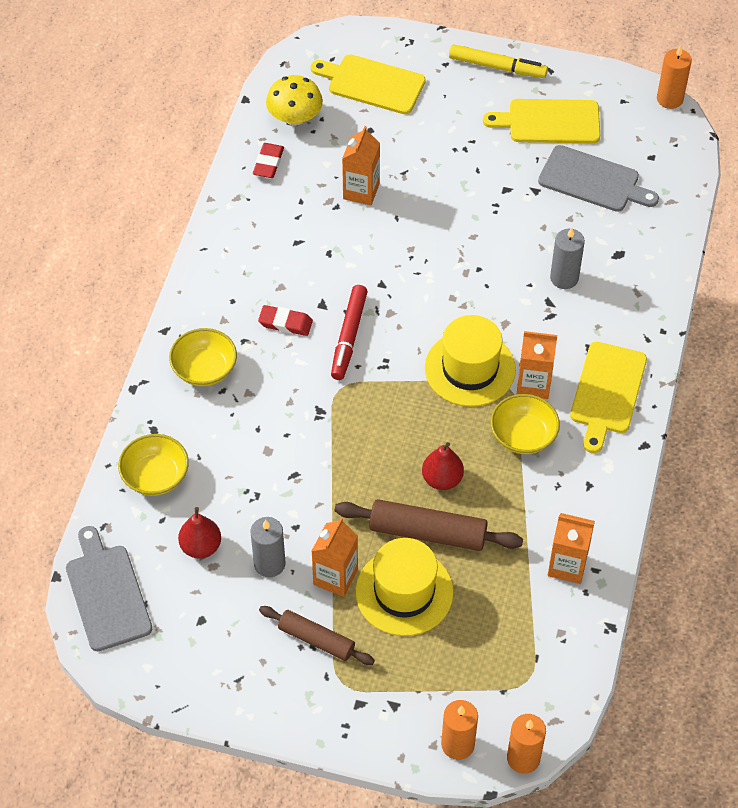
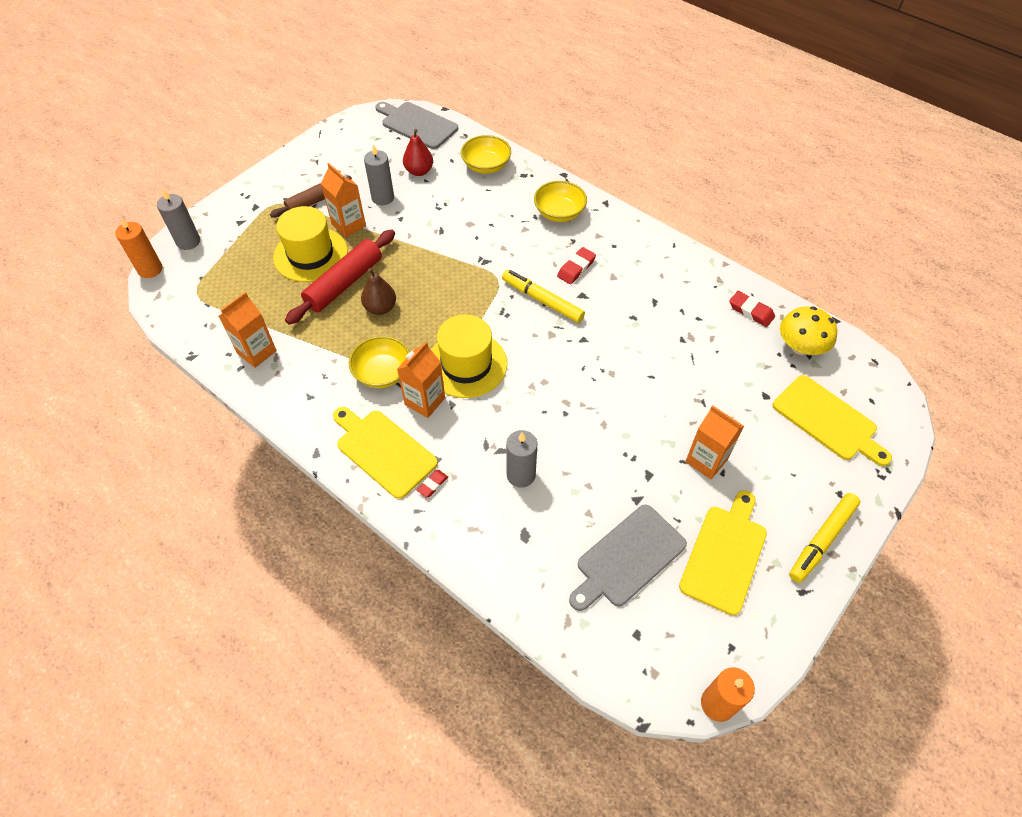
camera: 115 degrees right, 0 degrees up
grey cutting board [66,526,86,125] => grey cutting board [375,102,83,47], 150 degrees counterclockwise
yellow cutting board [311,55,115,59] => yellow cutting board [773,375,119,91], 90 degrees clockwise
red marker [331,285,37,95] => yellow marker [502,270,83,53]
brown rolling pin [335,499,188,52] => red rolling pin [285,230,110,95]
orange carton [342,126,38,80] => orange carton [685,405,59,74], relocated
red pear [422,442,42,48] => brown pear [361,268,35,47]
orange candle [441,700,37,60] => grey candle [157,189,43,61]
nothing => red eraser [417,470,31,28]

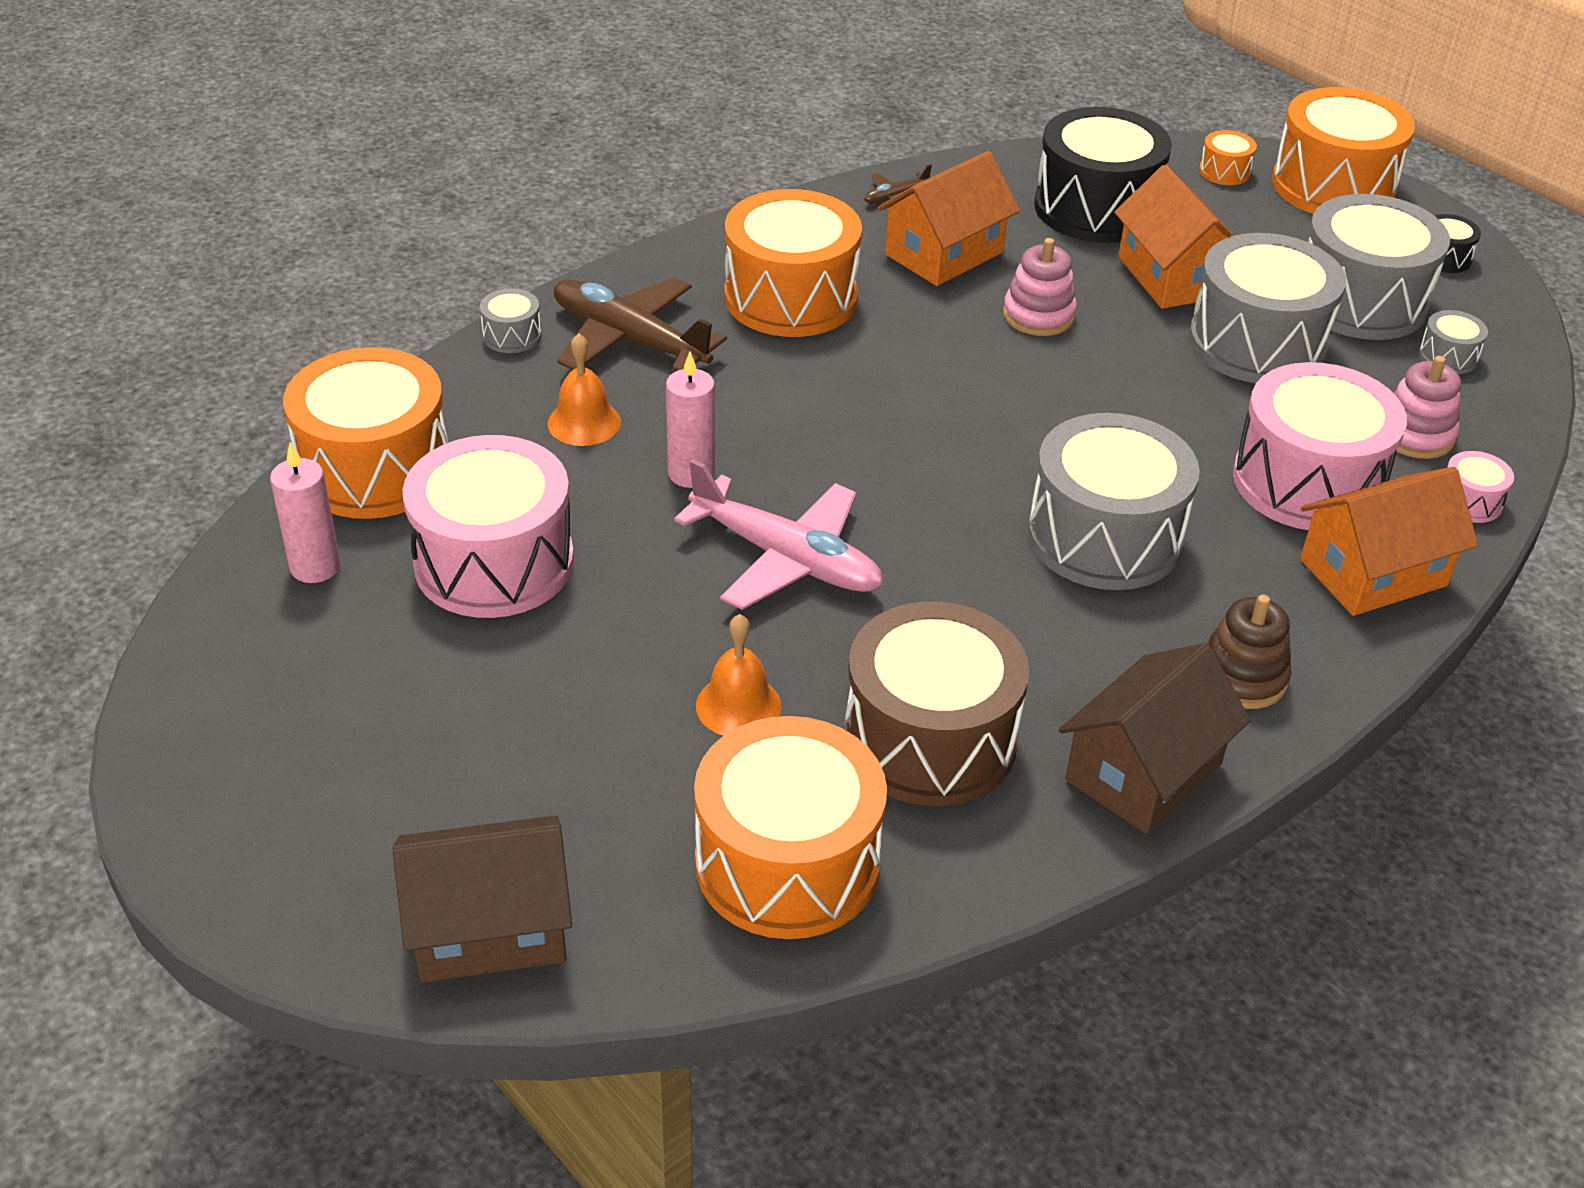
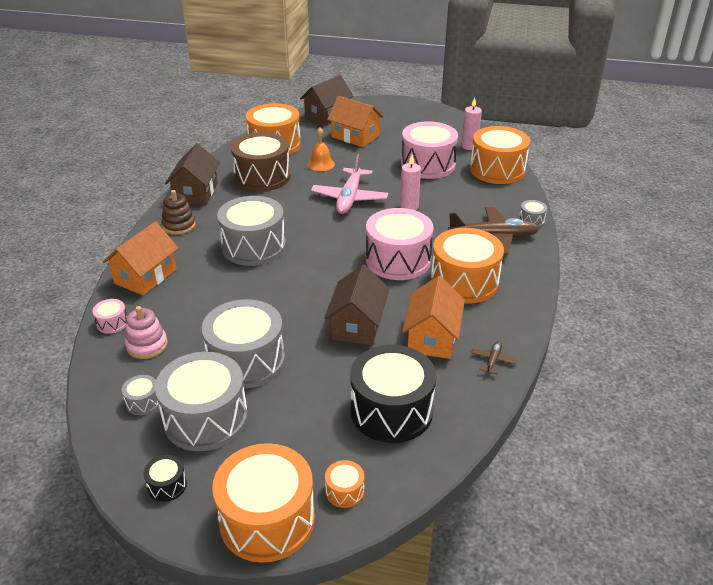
camera: 145 degrees right, 5 degrees down
orange bell [548,333,73,113] => nothing
pink plane [674,459,209,151] => pink plane [311,154,77,60], 75 degrees counterclockwise
pink stacking toy [1003,238,74,98] => brown house [324,265,65,81]
orange house [1114,165,120,144] => orange house [327,96,56,51], relocated
pink drum [1233,362,174,168] => pink drum [366,208,68,72], relocated

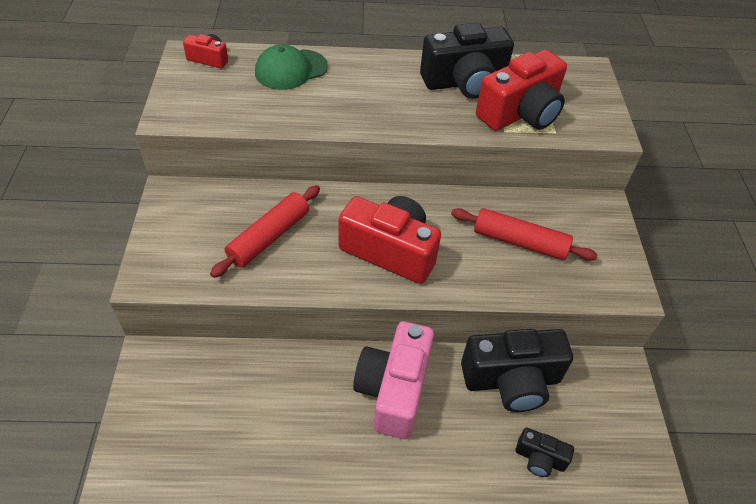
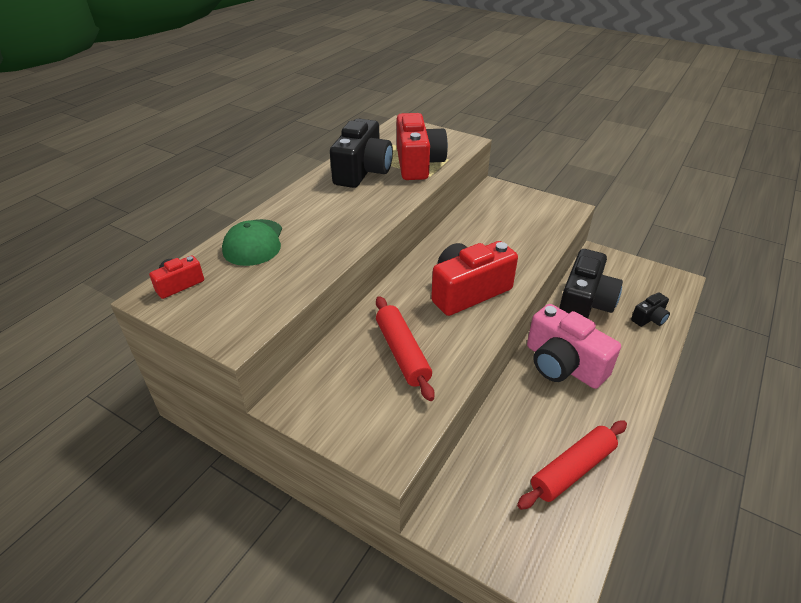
camera: 55 degrees left, 10 degrees down
red rolling pin [451,208,147,53] => red rolling pin [517,420,110,90], relocated

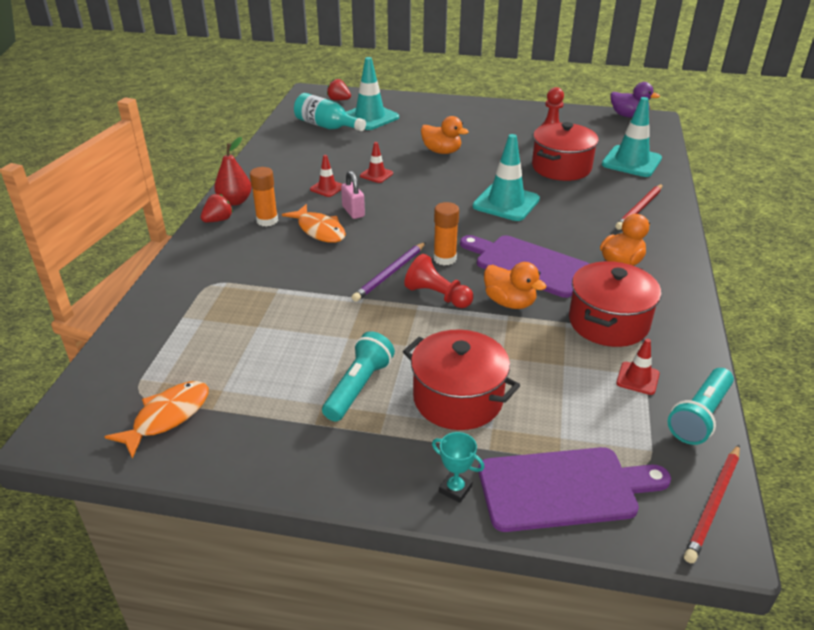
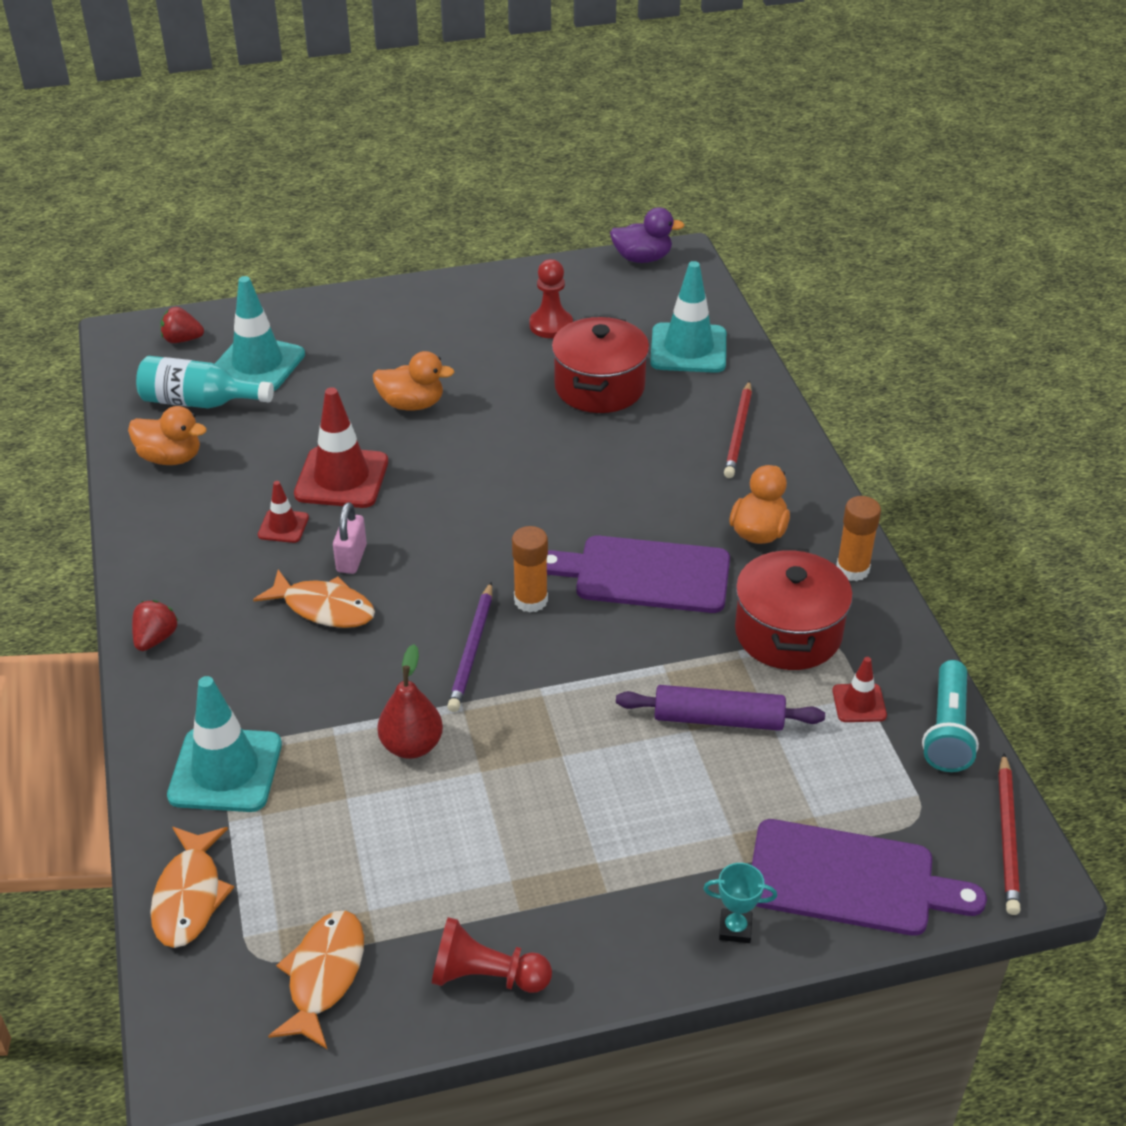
camera: 25 degrees left, 5 degrees up
red pear [214,137,38,69] => red pear [377,644,66,115], relocated
orange glue stick [250,167,28,60] => orange glue stick [836,496,45,85], relocated
turquoise flashlight [322,331,73,91] => nothing
pink padlock [341,171,24,48] => pink padlock [333,502,34,72], 60 degrees clockwise
red traffic cone [360,142,33,41] => red traffic cone [294,387,94,121], x1.96
red pot [403,330,117,100] => nothing
red pawn [404,254,69,54] => red pawn [432,917,120,76], relocated
turquoise traffic cone [473,134,67,87] => turquoise traffic cone [167,676,115,136], relocated
purple cutting board [478,447,193,85] => purple cutting board [752,819,235,117], 45 degrees clockwise
orange duck [484,262,62,47] => orange duck [128,406,79,59], relocated
nothing => orange fish [150,827,84,121]
nothing => purple rolling pin [616,685,209,46]

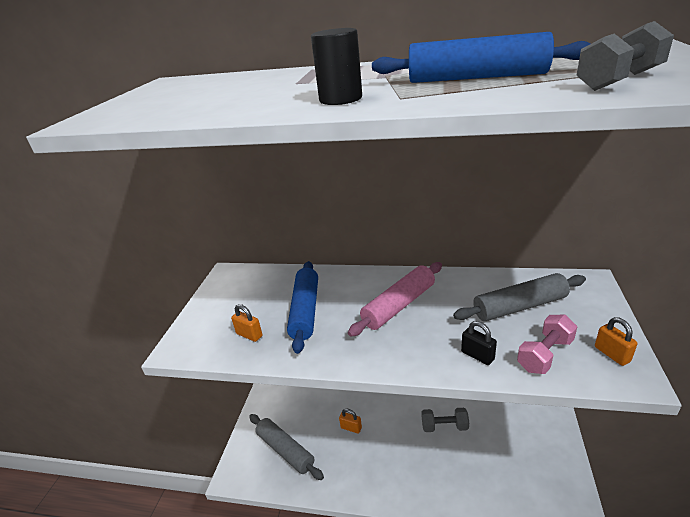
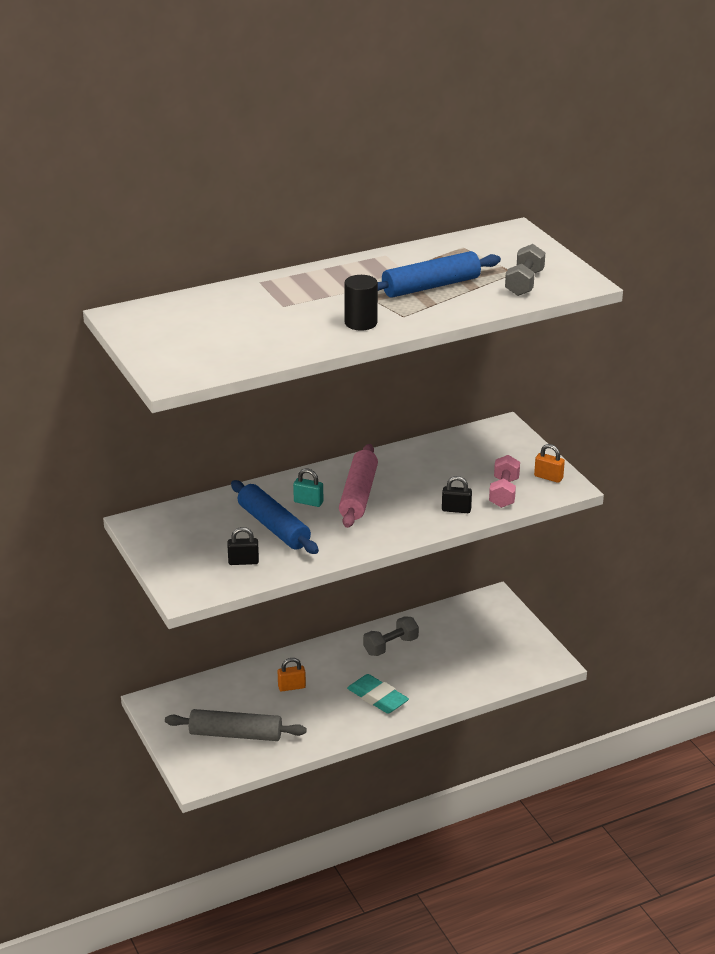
camera: 40 degrees left, 0 degrees up
orange padlock [231,304,32,38] => black padlock [228,527,31,38]
grey rolling pin [453,273,133,48] => nothing
nothing => turquoise padlock [293,469,30,38]
nothing => turquoise eraser [347,674,62,40]

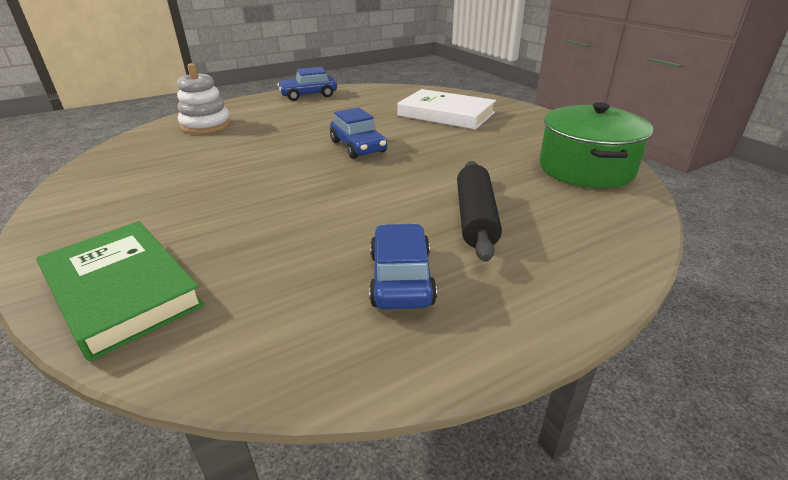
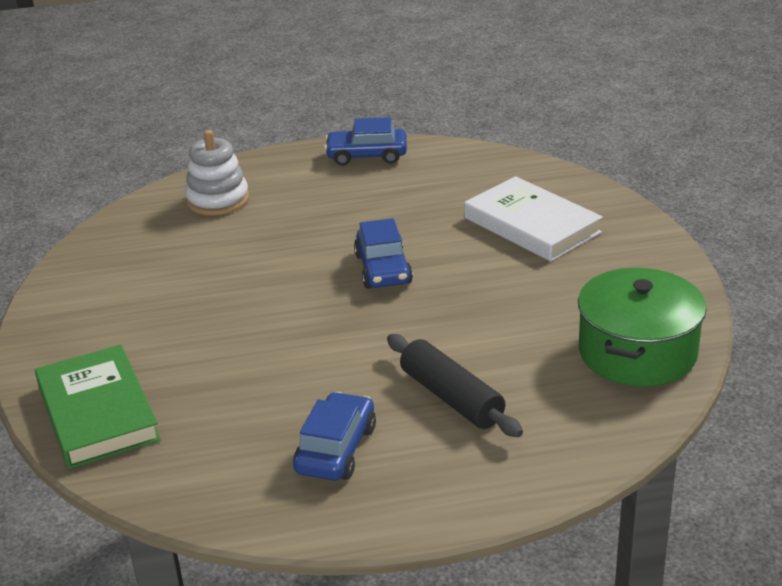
camera: 20 degrees right, 0 degrees up
black rolling pin [457,161,45,101] => black rolling pin [387,334,136,103], 60 degrees counterclockwise

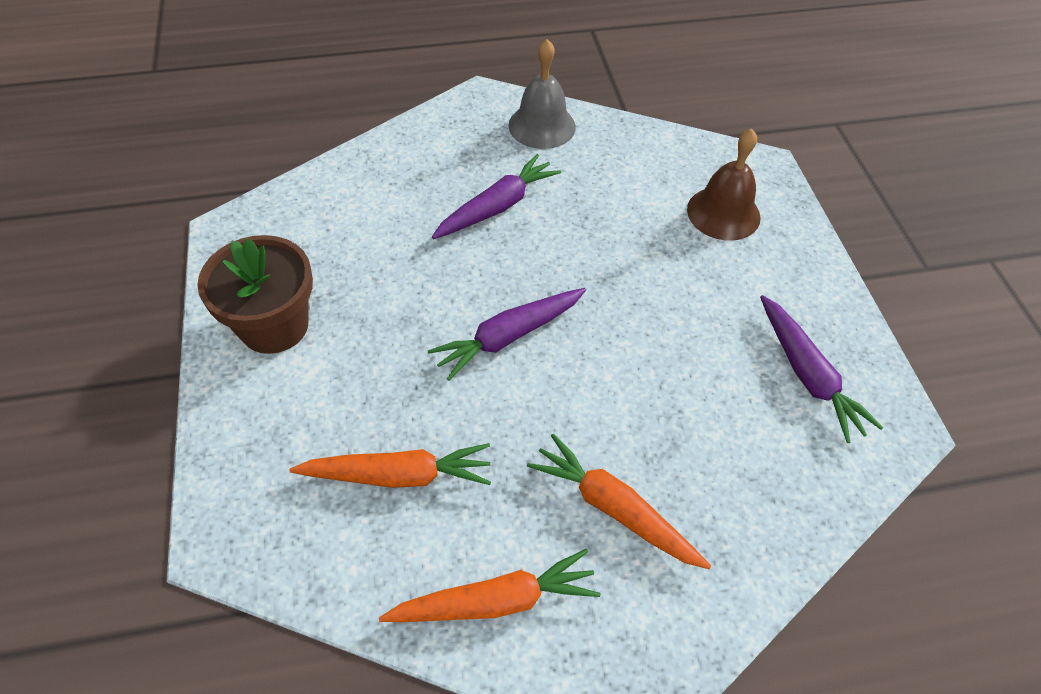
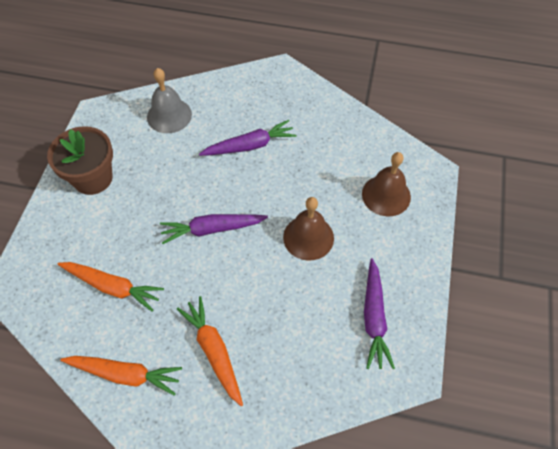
camera: 25 degrees right, 5 degrees up
grey bell [509,39,67,110] => grey bell [147,68,45,65], relocated
nothing => brown bell [283,197,51,64]

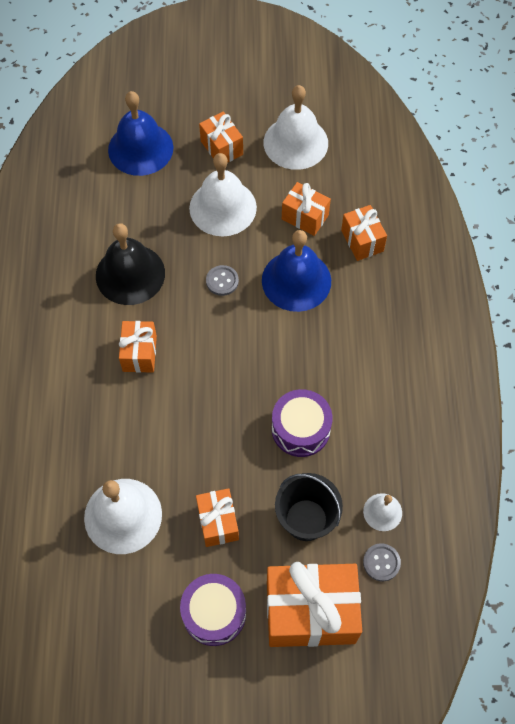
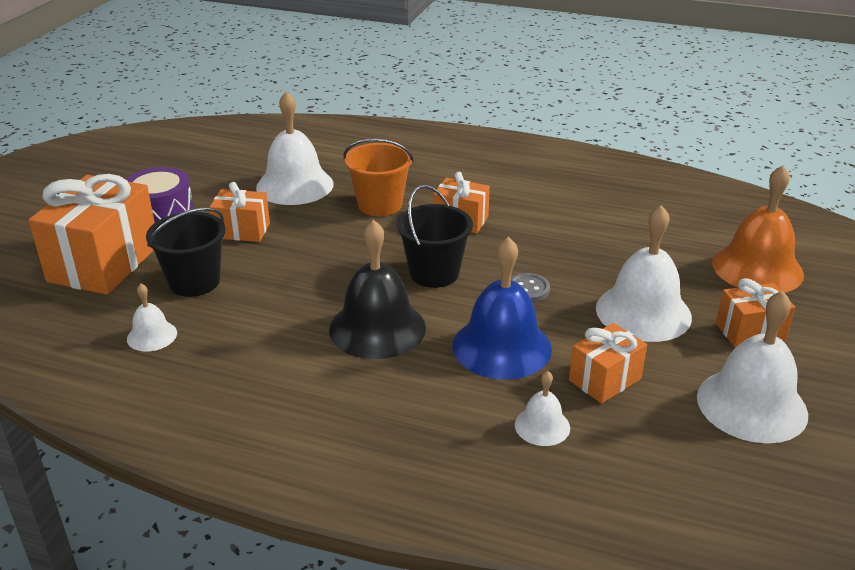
camera: 110 degrees right, 30 degrees down
black bell [96,223,69,82] => black bell [329,220,97,139], relocated
blue bell [108,91,65,85] => orange bell [712,165,92,128]
purple drum [272,389,60,68] => nothing
orange gift [341,205,46,56] => white bell [515,371,55,75]
grey button [363,543,38,38] => nothing
nothing => orange bucket [343,138,71,78]
nothing => black bucket [396,185,77,103]

